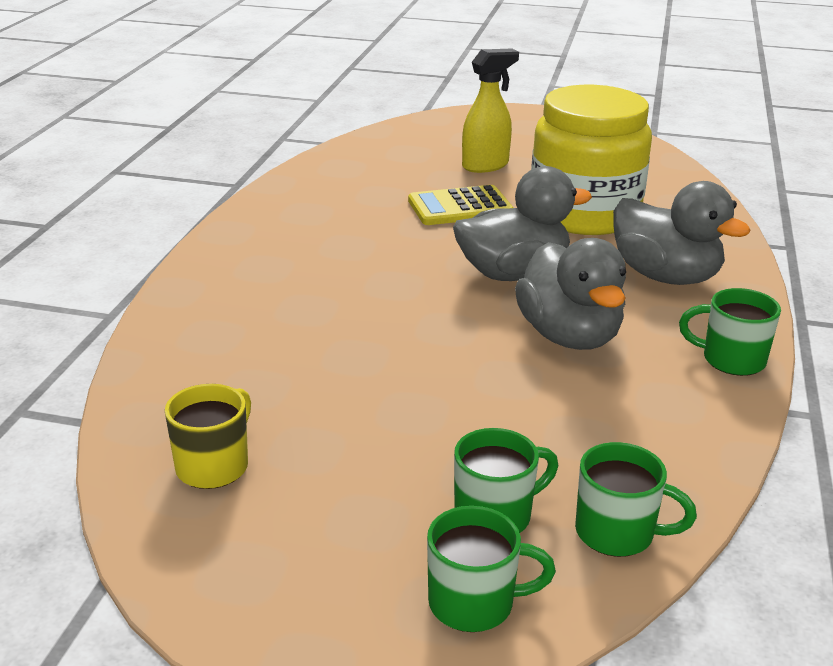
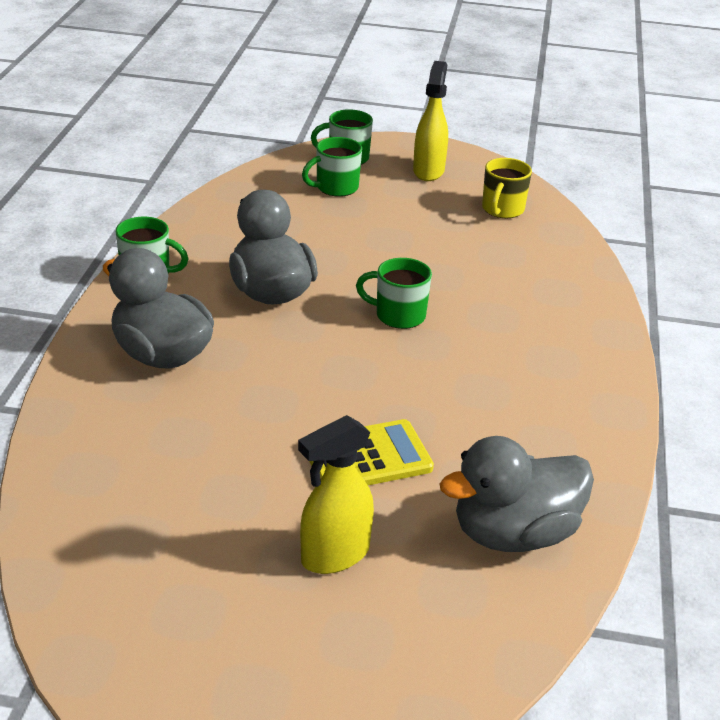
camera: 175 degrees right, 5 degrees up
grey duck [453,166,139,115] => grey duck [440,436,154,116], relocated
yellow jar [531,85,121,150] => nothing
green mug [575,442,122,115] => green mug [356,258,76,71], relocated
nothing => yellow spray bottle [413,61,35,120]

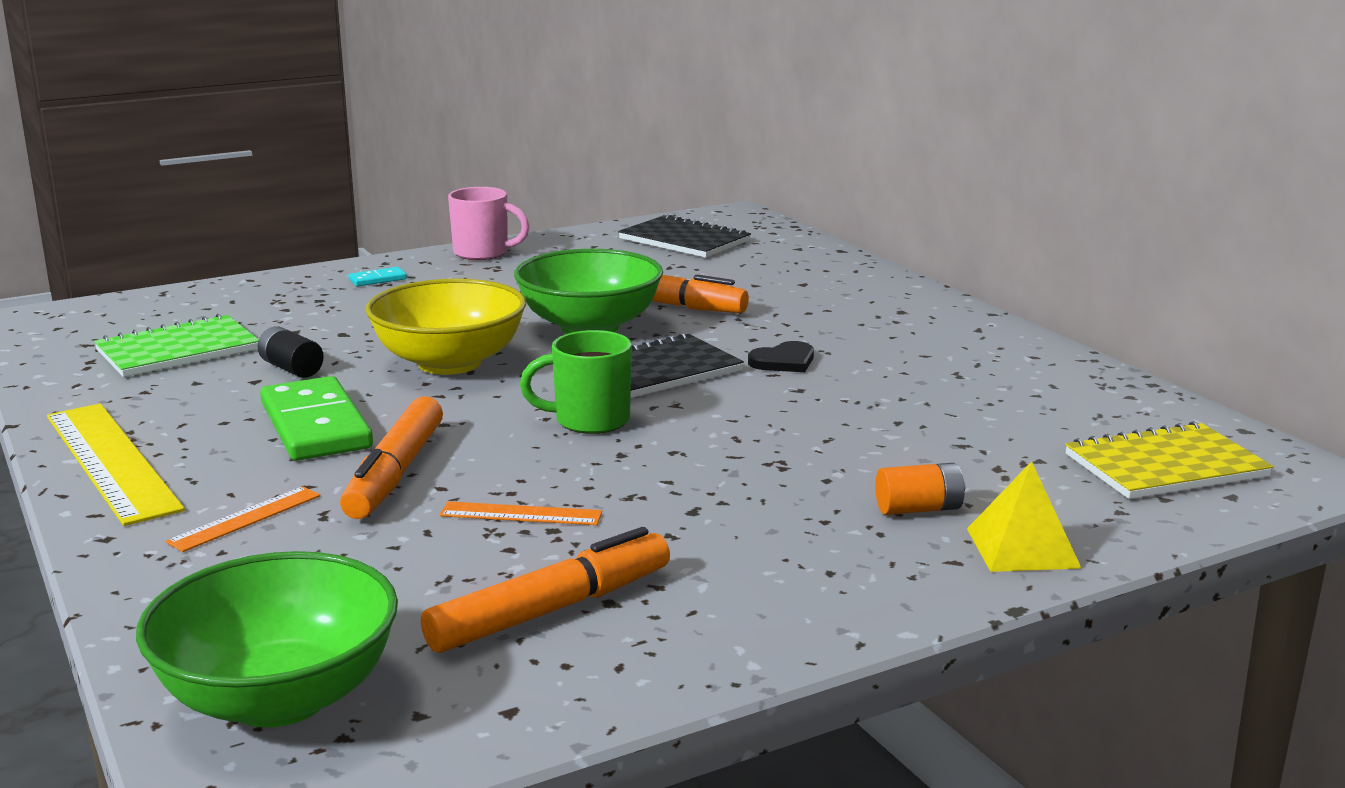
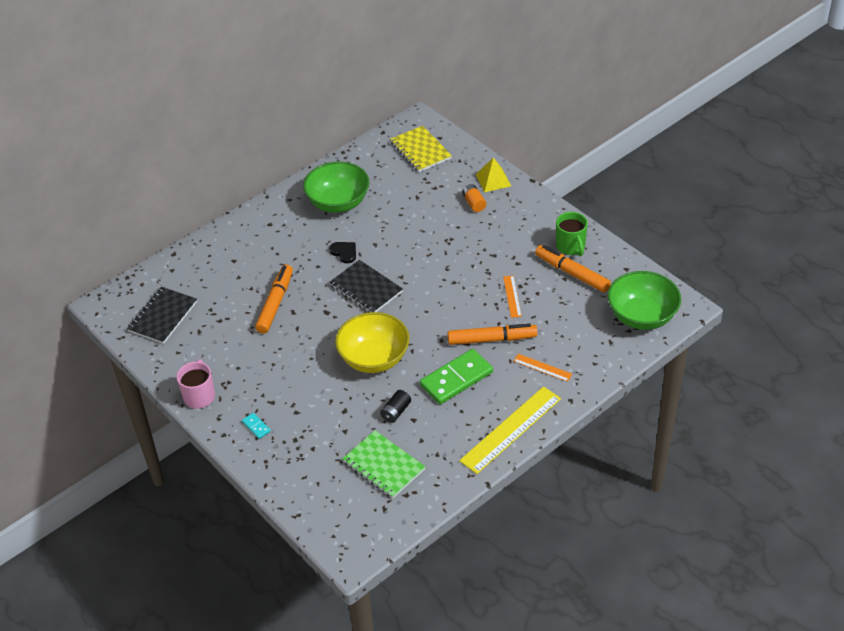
camera: 100 degrees left, 25 degrees up
green bowl [514,249,149,85] => green bowl [303,162,66,51], relocated
green mug [520,330,112,104] => green mug [556,212,32,44], relocated

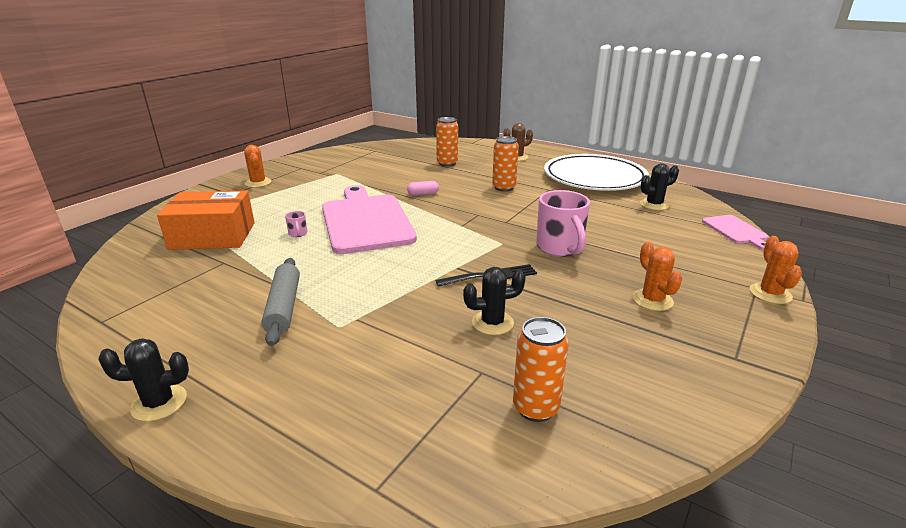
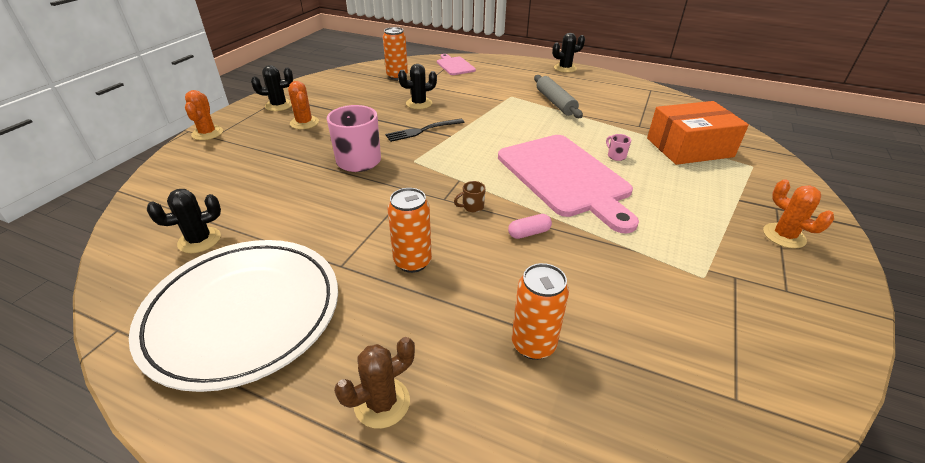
camera: 170 degrees right, 10 degrees up
pink cutting board [702,215,66,35] => pink cutting board [437,54,39,21], relocated
nothing => black cactus [251,65,42,46]
nothing => brown mug [454,181,32,31]

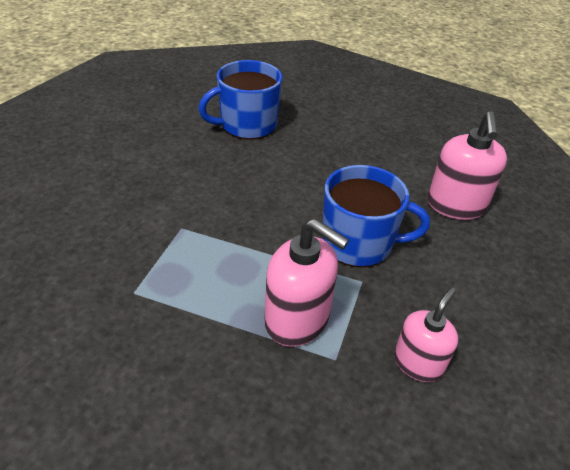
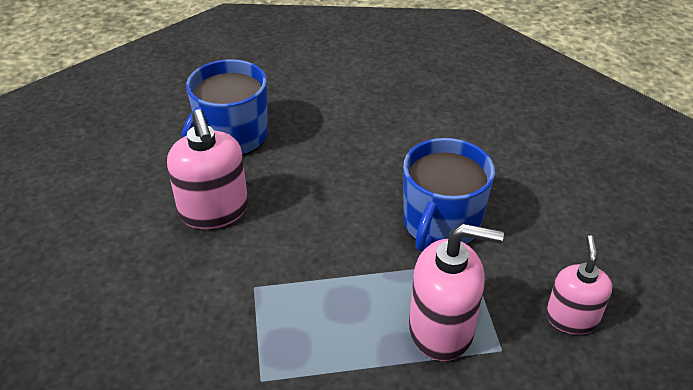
camera: 25 degrees left, 0 degrees up
blue mug [322,165,108,103] => blue mug [403,138,92,114], 135 degrees clockwise
pink soap dispenser [428,111,79,109] => pink soap dispenser [167,109,81,120], relocated

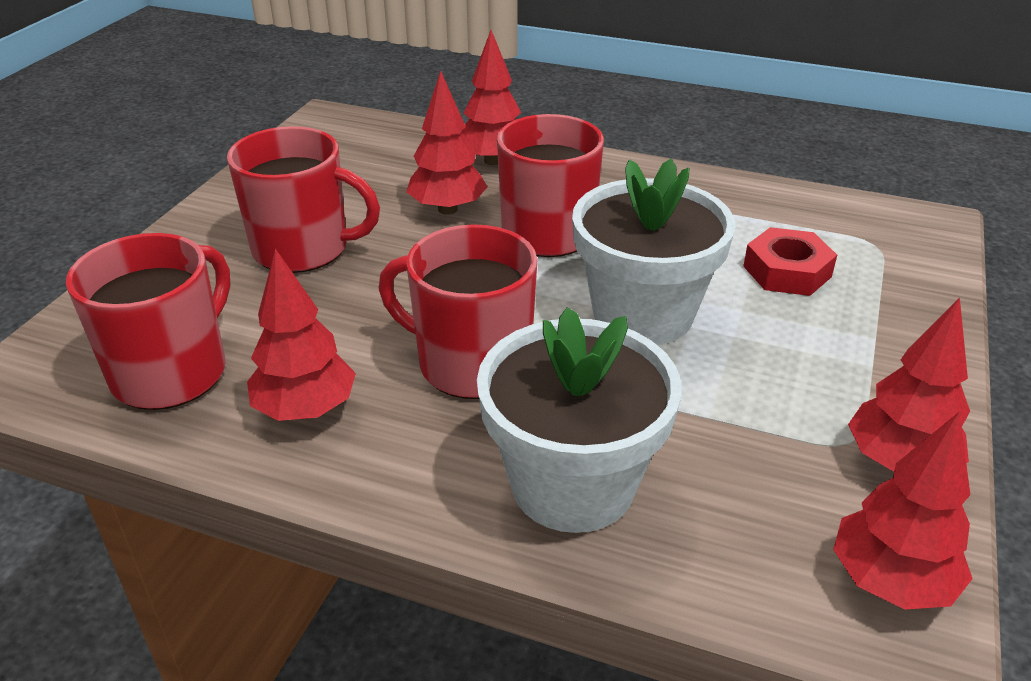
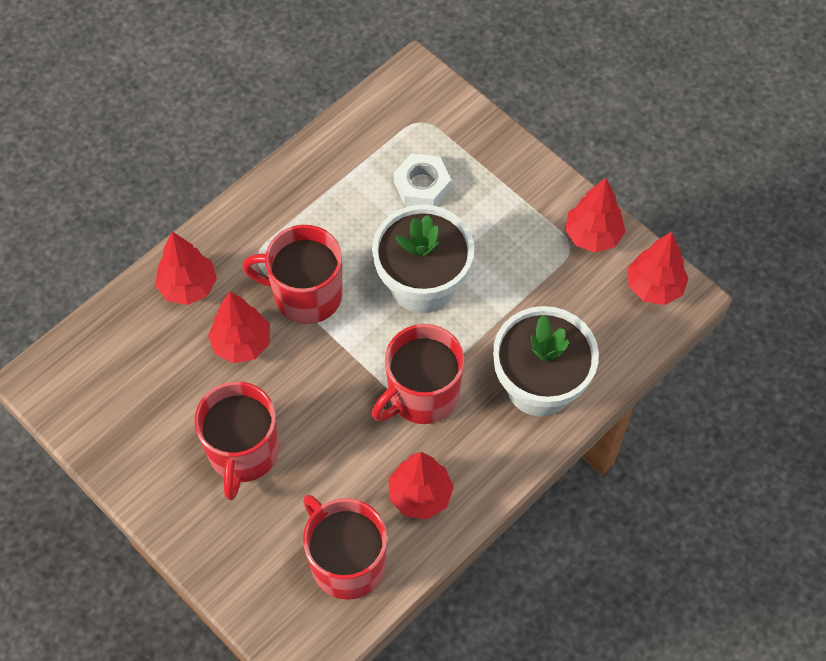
camera: 65 degrees left, 25 degrees up
red mug [227,126,153,147] => red mug [194,381,85,119], 150 degrees clockwise
red nut [743,227,94,69] => white nut [394,153,57,53]

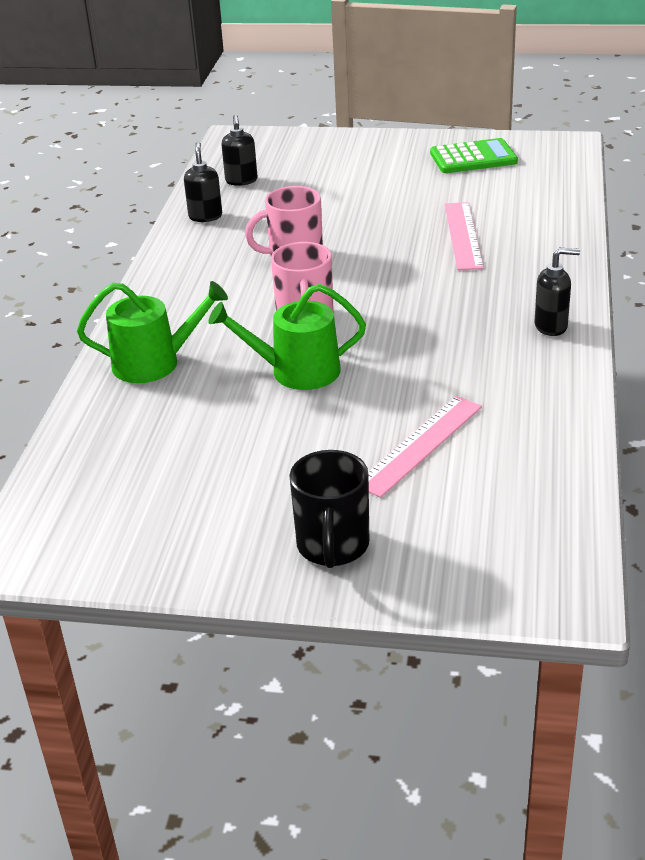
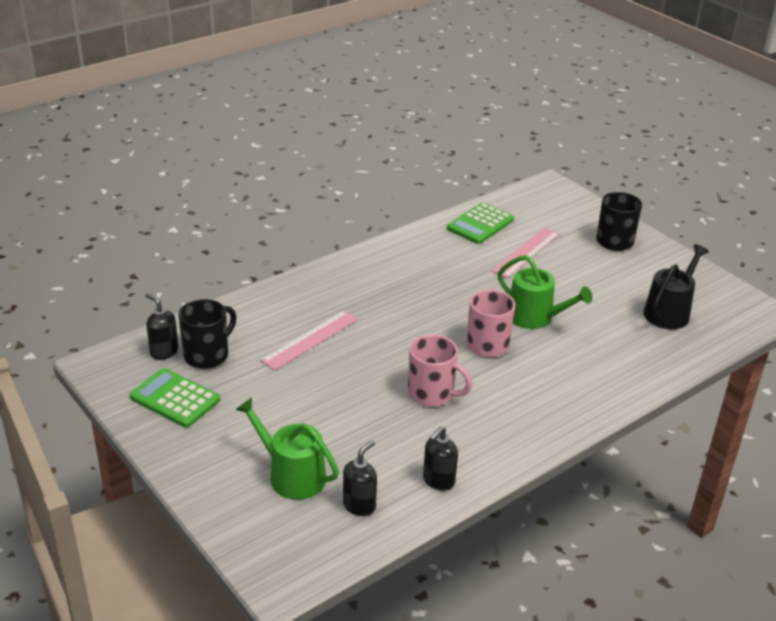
camera: 140 degrees left, 0 degrees up
green watering can [77,281,151,102] => green watering can [235,397,104,103], relocated
pink ruler [368,396,114,102] => pink ruler [492,227,68,51], 45 degrees counterclockwise
black soap dispenser [534,248,46,88] => black soap dispenser [145,293,33,67], relocated
nothing => black mug [178,299,59,70]
nothing => green calculator [447,202,67,42]
nothing => black watering can [644,244,65,85]

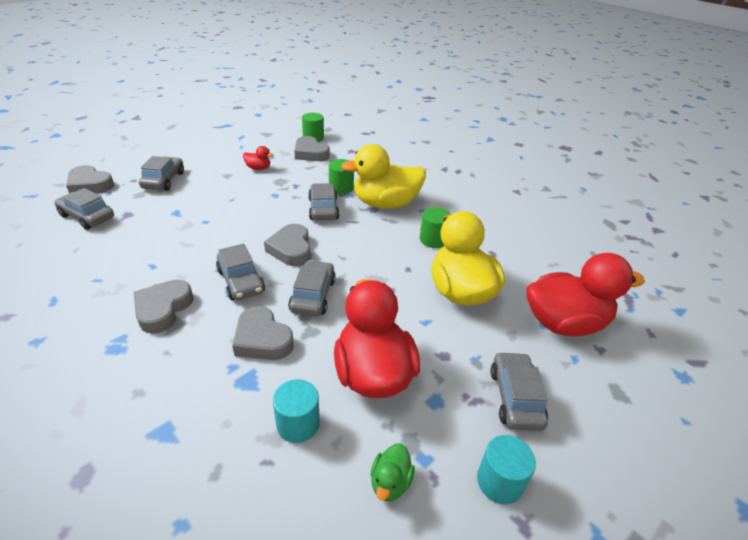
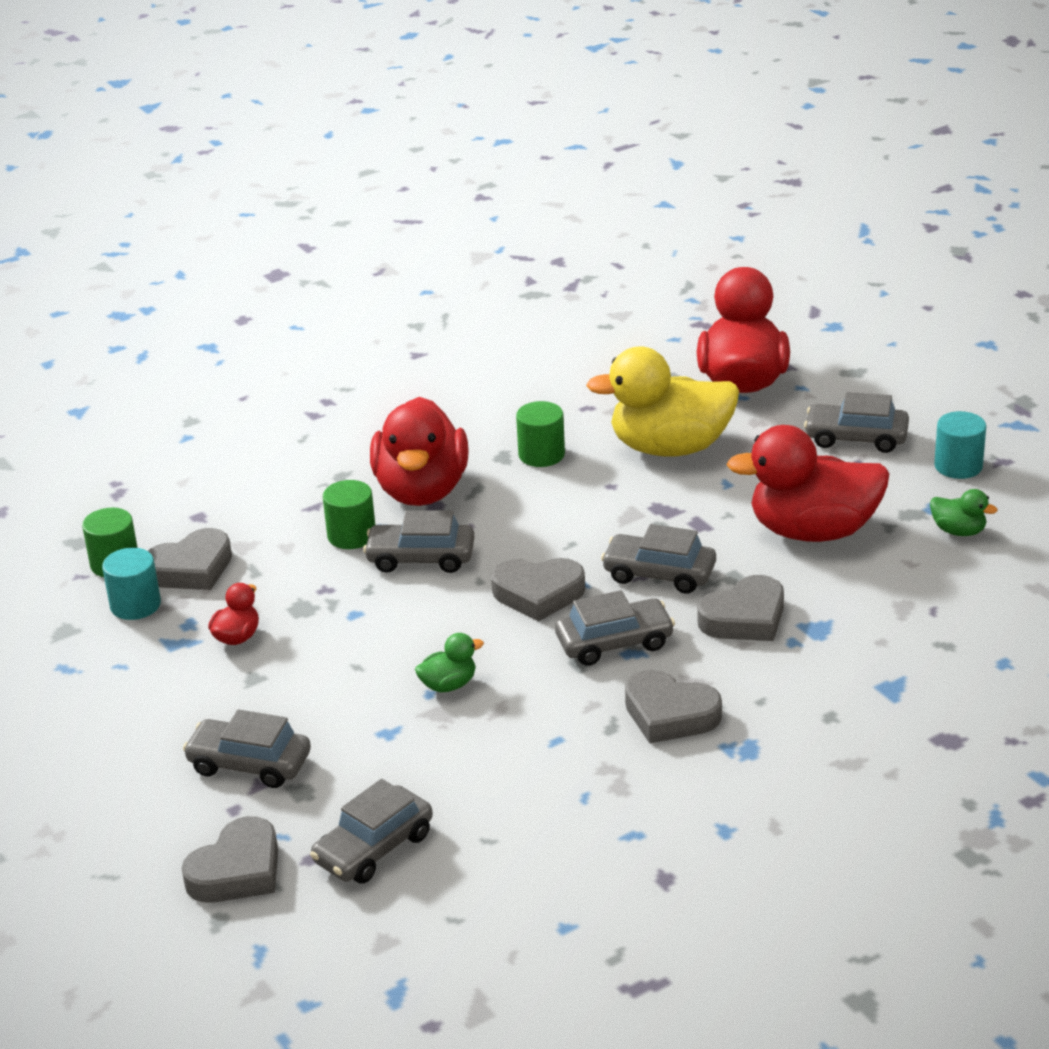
camera: 75 degrees left, 5 degrees down
turquoise cylinder [273,379,47,64] => turquoise cylinder [102,548,59,72], relocated
yellow duck [341,144,85,65] => red duck [370,397,99,109]
nothing => green duck [415,633,69,59]

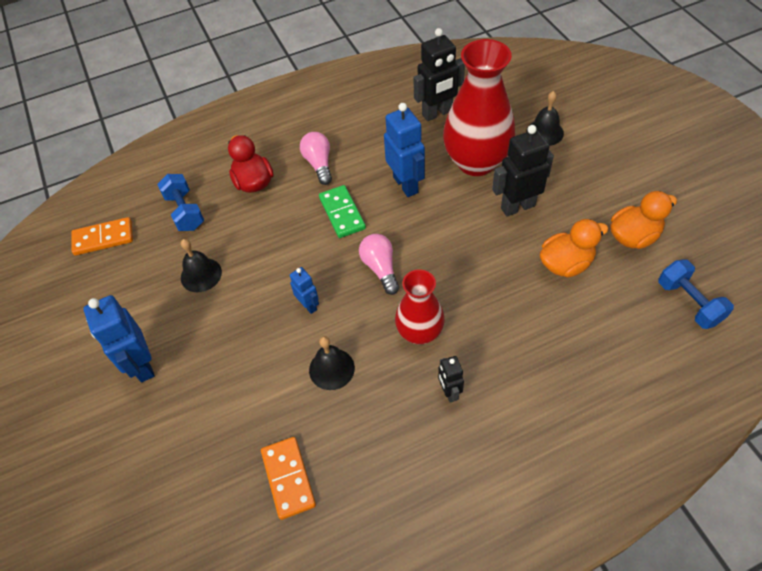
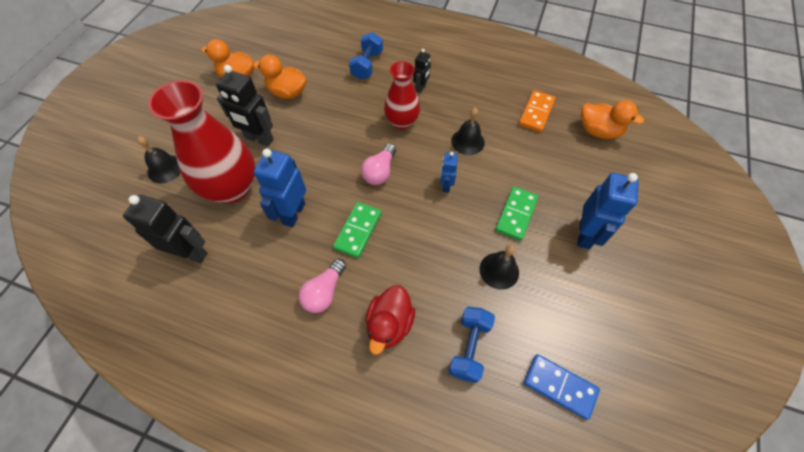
camera: 140 degrees left, 5 degrees up
orange domino [72,217,61,38] => blue domino [524,354,76,66]
blue dumbbell [658,259,76,70] => blue dumbbell [349,32,34,48], relocated
nothing => green domino [495,187,43,54]
nothing => orange duck [581,101,63,38]

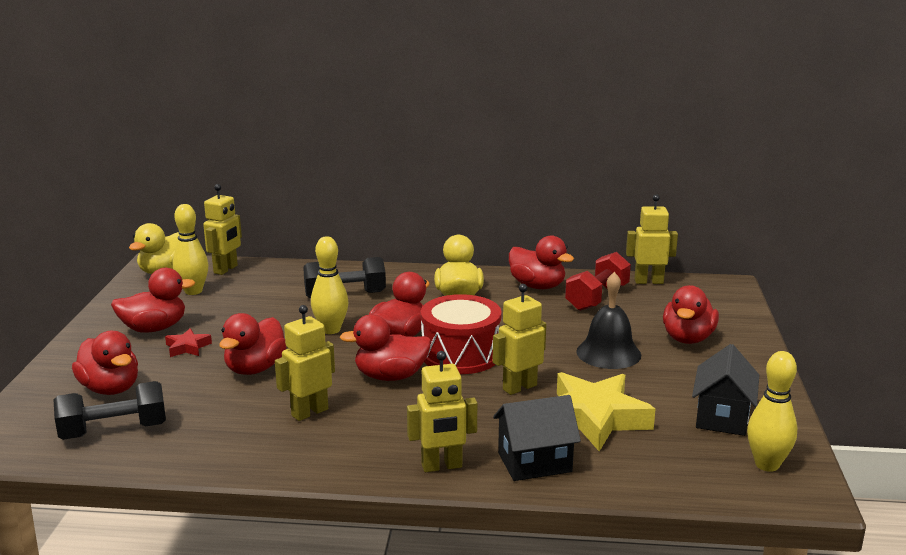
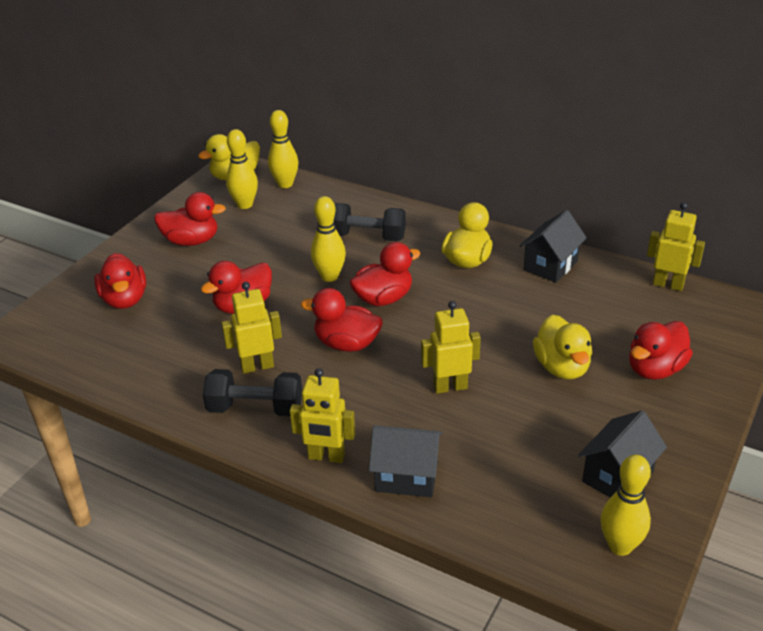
camera: 25 degrees right, 15 degrees up
black dumbbell [53,381,113,59] => black dumbbell [203,369,99,47], relocated
red star [165,328,47,29] => nothing
yellow robot [203,184,39,91] => yellow bowling pin [268,110,30,78]
red drum [421,294,81,80] => nothing
red duck [509,235,65,54] => black house [519,210,68,73]
yellow star [557,372,99,79] => nothing
red dumbbell [565,252,66,59] => nothing
black bell [576,272,65,97] => yellow duck [533,315,59,64]

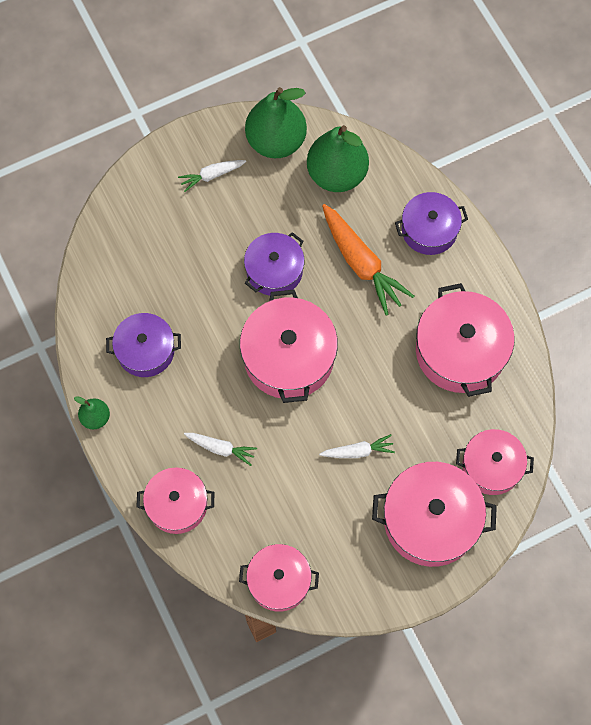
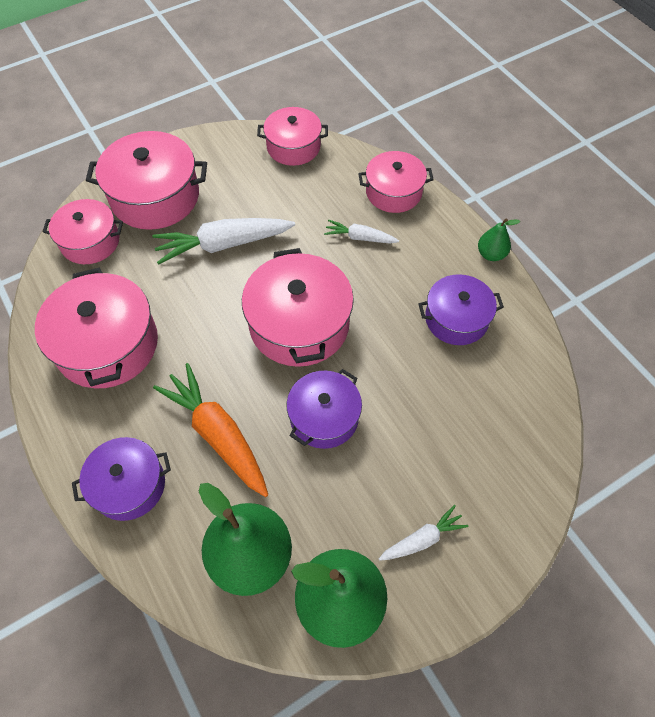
camera: 175 degrees right, 10 degrees down
white carrot [319,434,76,24] => white carrot [153,218,142,47], x1.87

